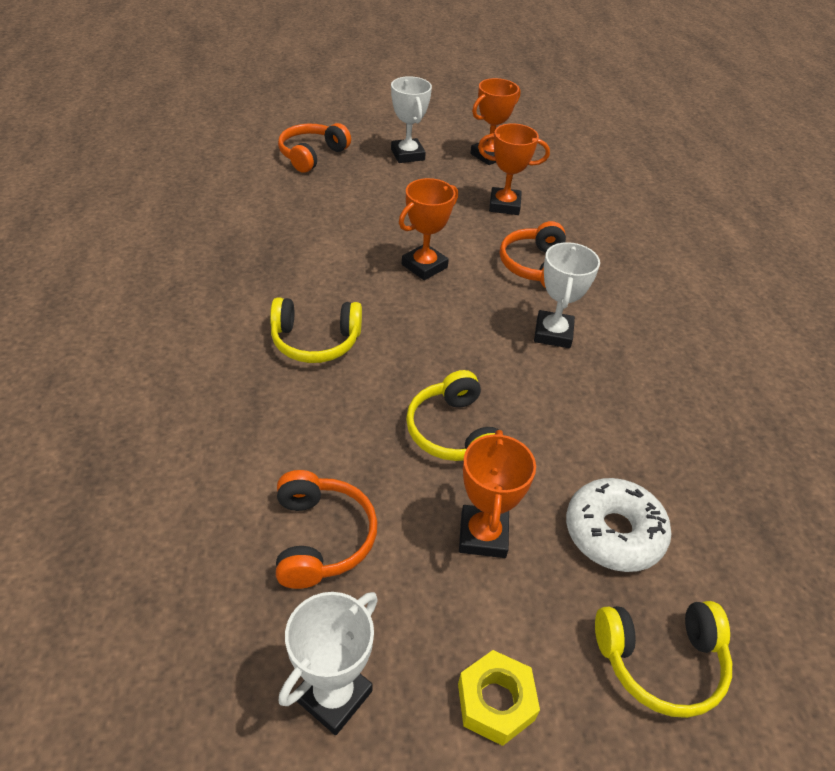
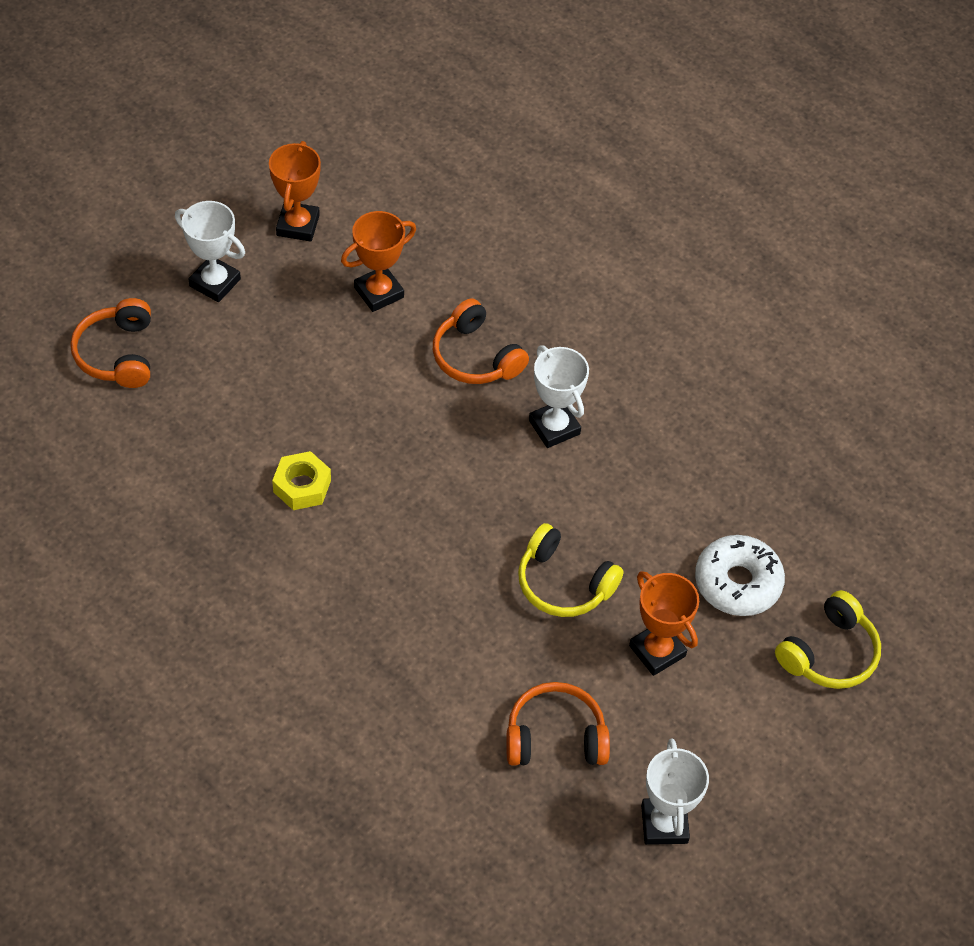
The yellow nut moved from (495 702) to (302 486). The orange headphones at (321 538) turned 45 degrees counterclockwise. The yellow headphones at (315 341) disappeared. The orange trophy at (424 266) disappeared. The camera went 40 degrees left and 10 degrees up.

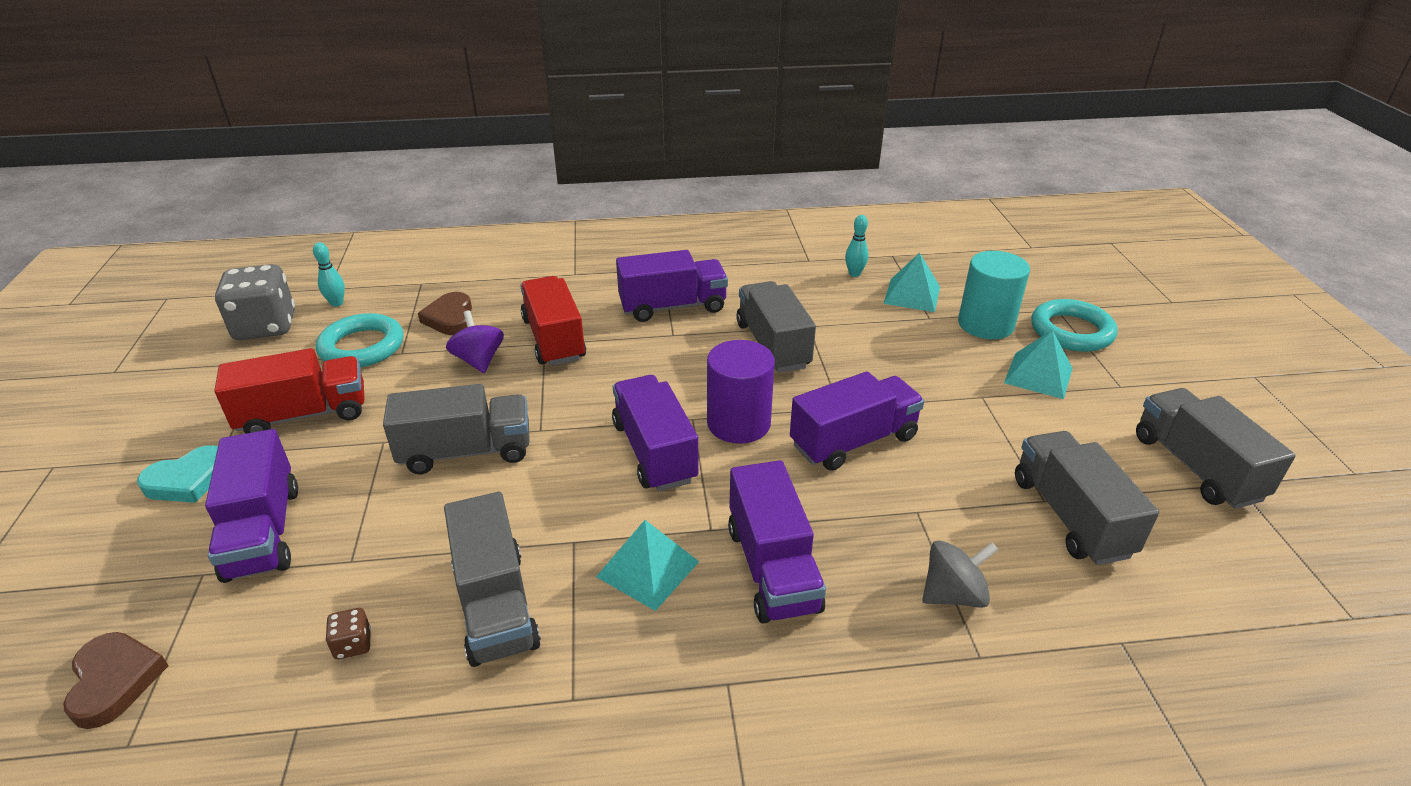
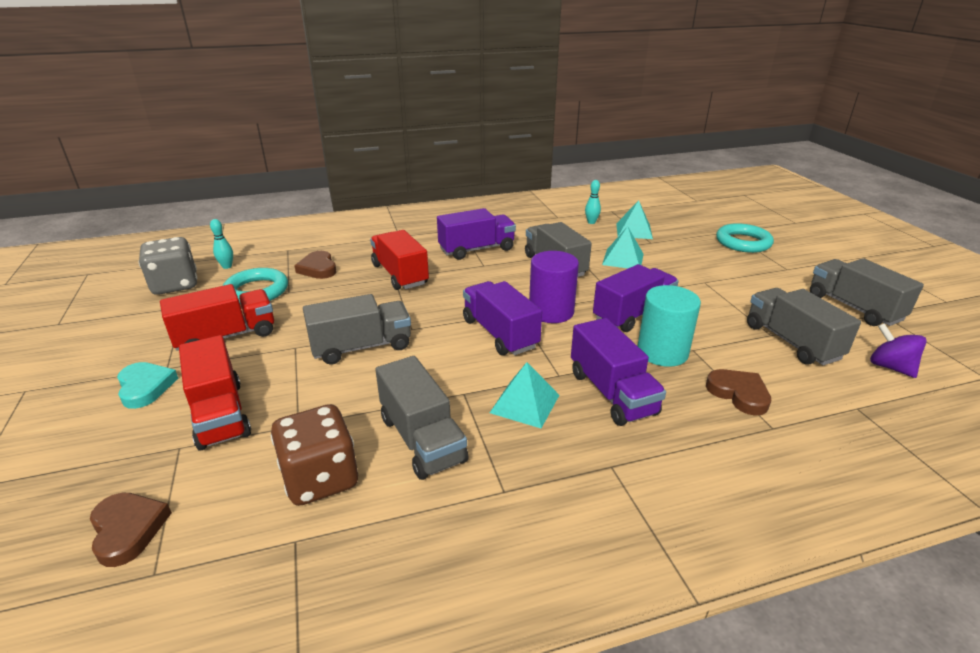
The turquoise heart at (188 480) turned 75 degrees counterclockwise. The purple truck at (263 532) became the red truck at (220 414). The brown dice at (353 644) changed to 2.41 times the size. The turquoise pyramid moved from (1038 375) to (623 259). The turquoise cylinder moved from (985 324) to (662 352). The grey spinning top at (953 594) was replaced by the brown heart at (739 394). The purple spinning top moved from (479 360) to (890 367). The camera went 10 degrees left and 5 degrees down.

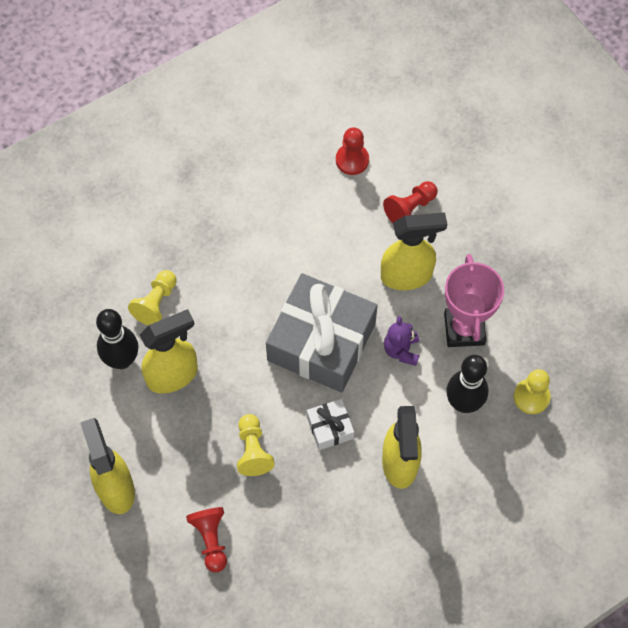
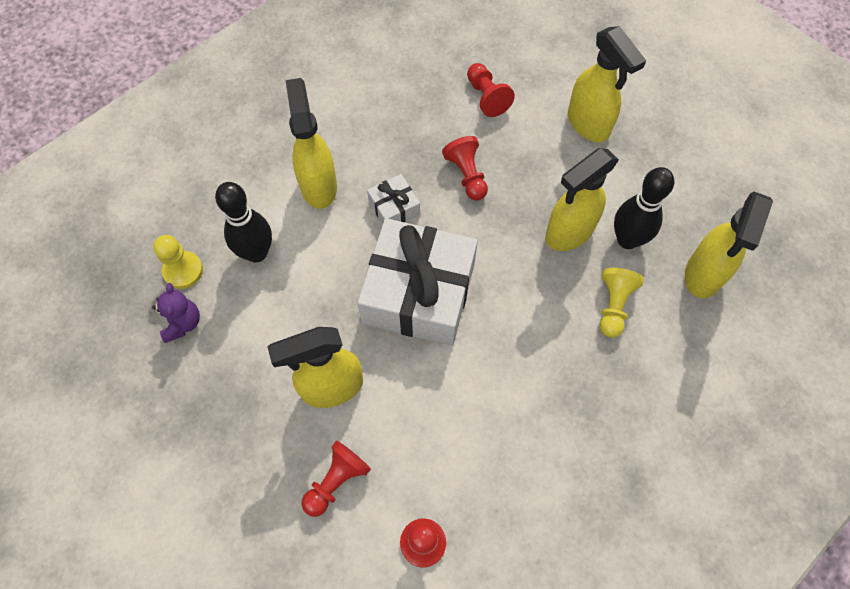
The purple teddy bear moved from (401 350) to (182 323). The grey gift at (321 342) became the white gift at (419 293). The yellow pawn at (253 450) became the red pawn at (467 175). The yellow spray bottle at (703 275) appeared. The pink trophy at (464 329) disappeared. The camera went 170 degrees right and 0 degrees up.

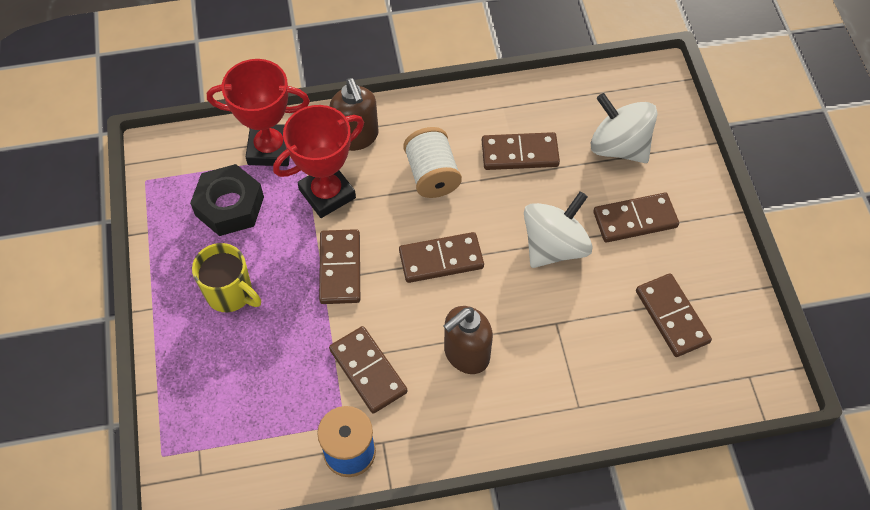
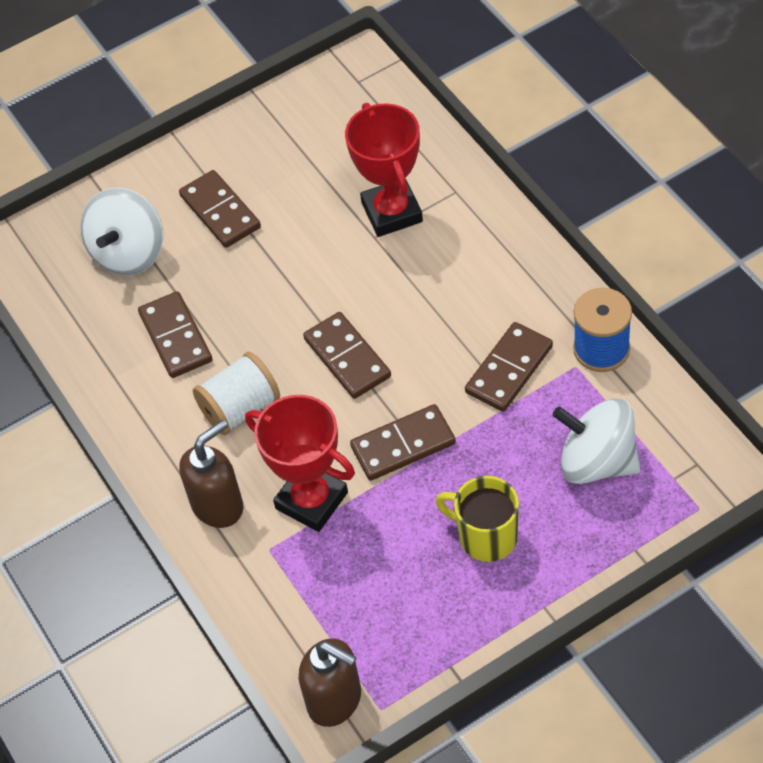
The brown soap dispenser moved from (466 354) to (335 700). The red trophy moved from (270 149) to (392 212). The yellow mug at (230 293) turned 75 degrees counterclockwise. The white spinning top moved from (554 246) to (597 461). The black nut at (229 206) disappeared. The brown domino at (671 316) disappeared. The camera went 105 degrees left and 5 degrees down.

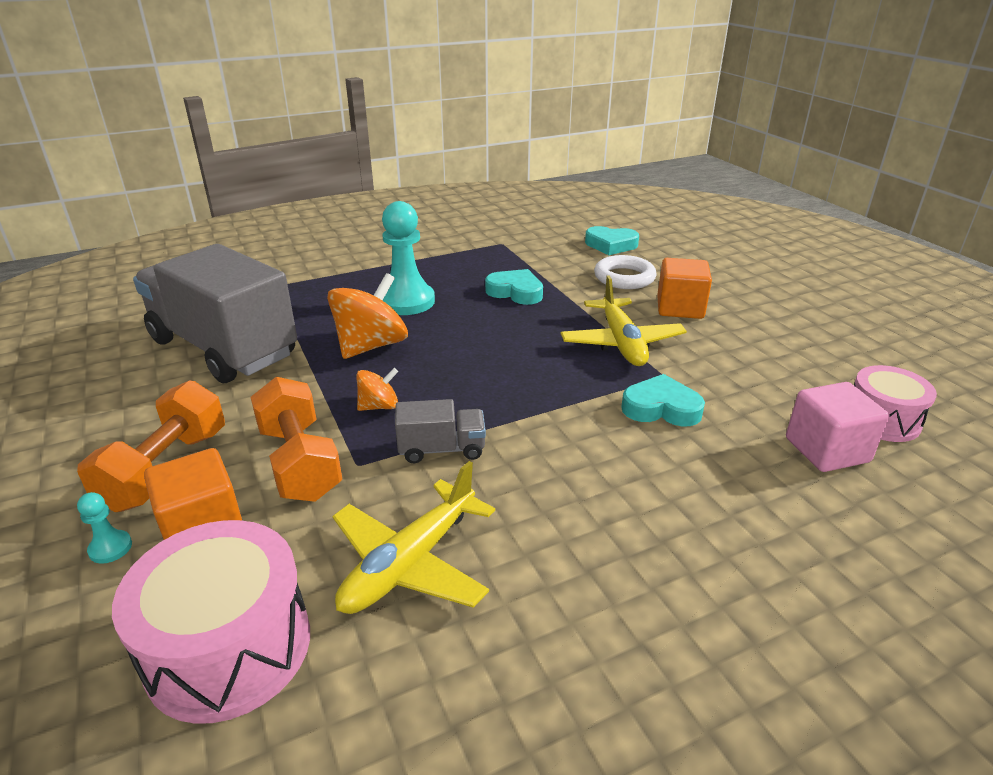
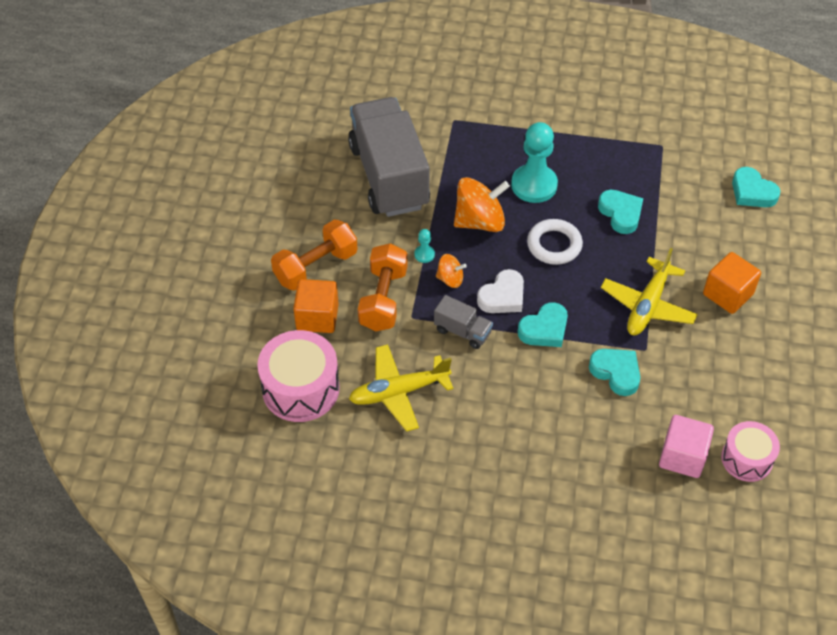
The turquoise pawn moved from (110 548) to (424 254). The white heart at (502 296) appeared. The turquoise heart at (544 329) appeared. The white ring moved from (624 277) to (554 245). The camera went 35 degrees right and 20 degrees up.

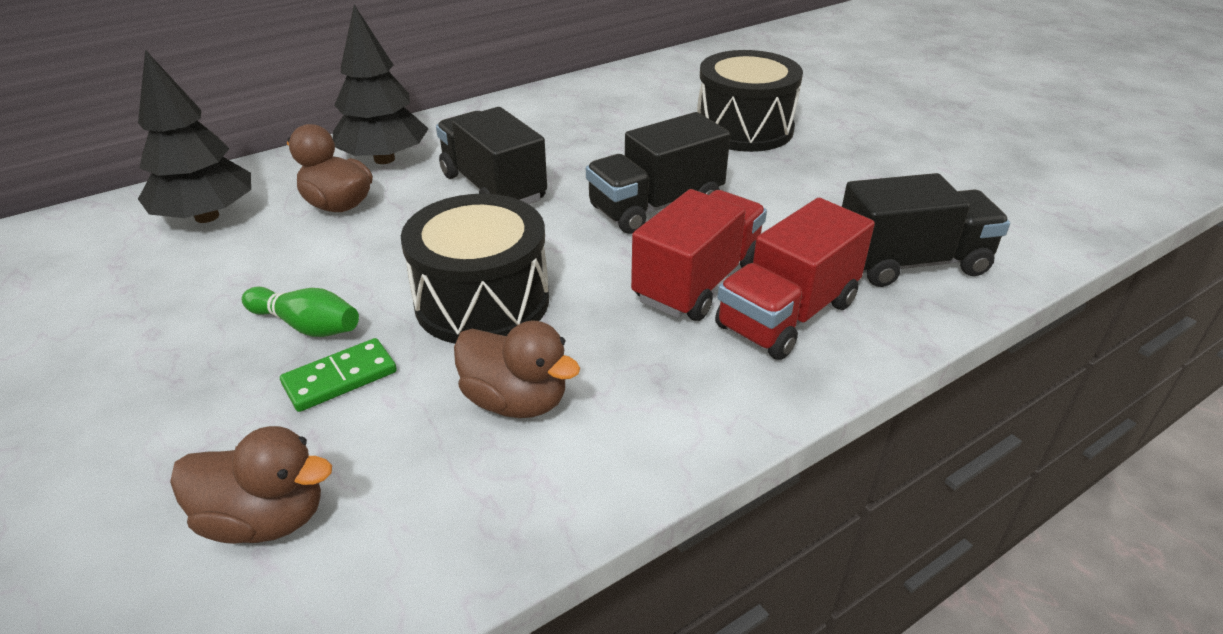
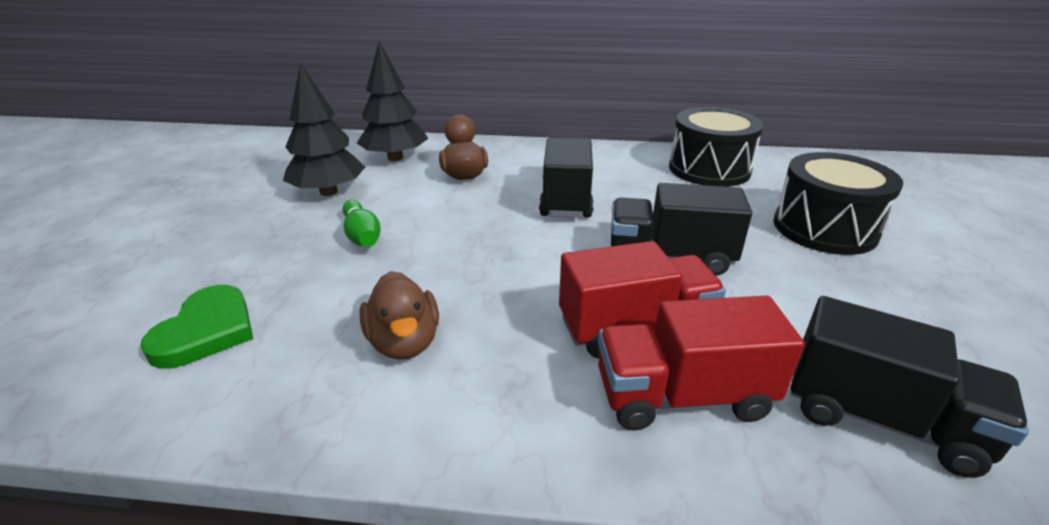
The brown duck at (265 519) was replaced by the green heart at (206 331). The black tree moved from (384 159) to (328 192). The black drum moved from (482 301) to (709 169). The green domino at (340 378) disappeared. The camera went 40 degrees right and 5 degrees down.

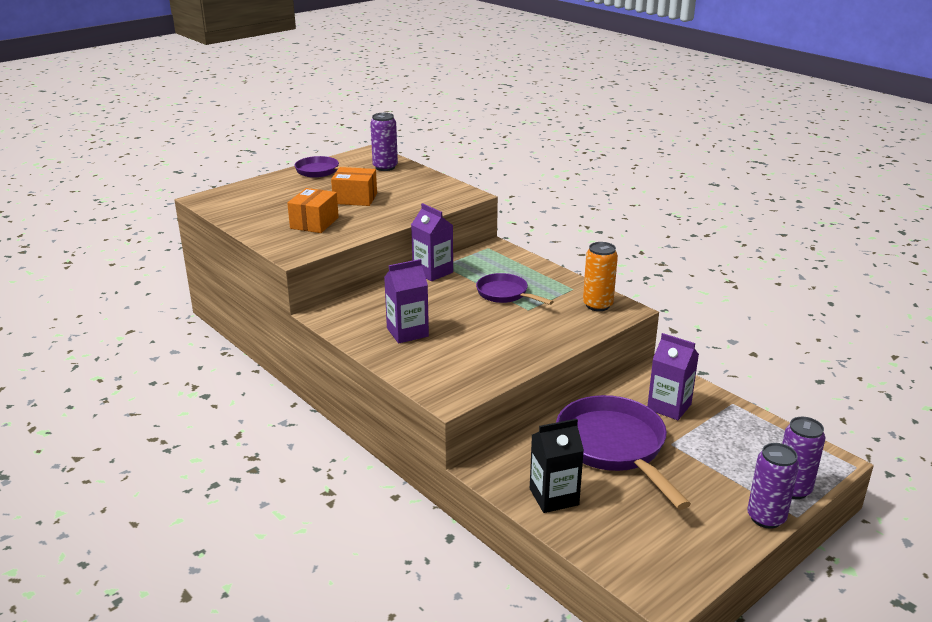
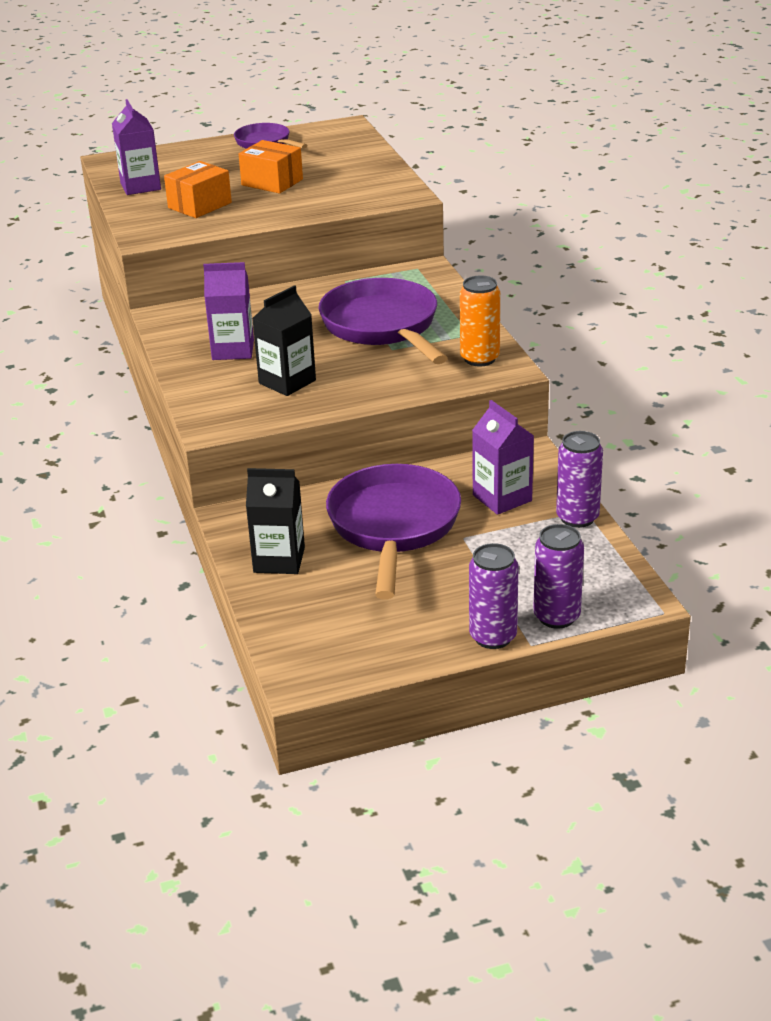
The purple carton moved from (432 272) to (140 186). The black carton at (287 382) appeared. The purple pan at (505 294) changed to 1.81 times the size. The purple can moved from (385 167) to (577 517). The camera went 25 degrees right and 5 degrees up.

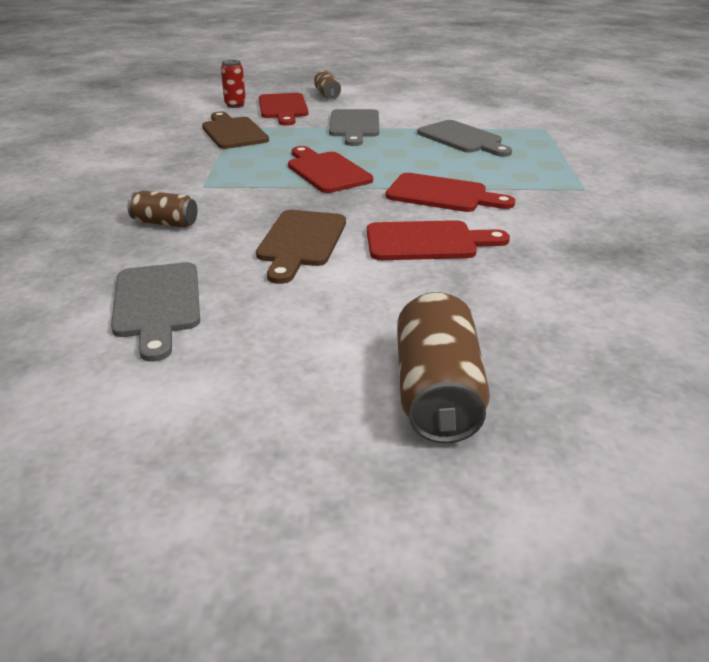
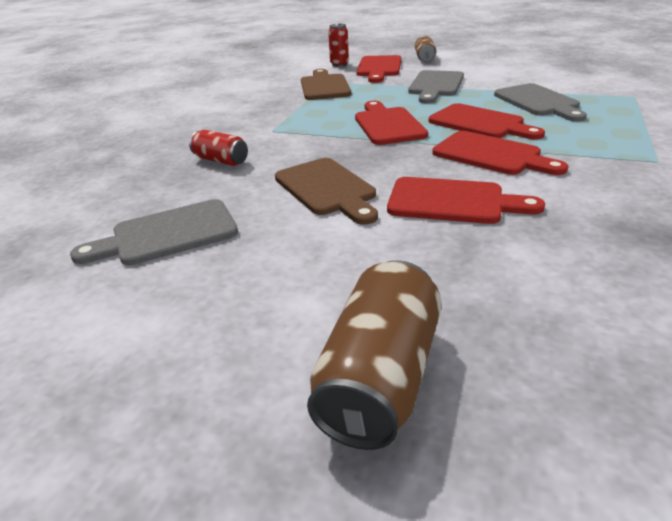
The grey cutting board at (157 304) turned 60 degrees clockwise. The brown can at (165 223) became the red can at (221 160). The brown cutting board at (301 242) turned 60 degrees counterclockwise. The red cutting board at (480 123) appeared. The camera went 20 degrees right and 0 degrees up.

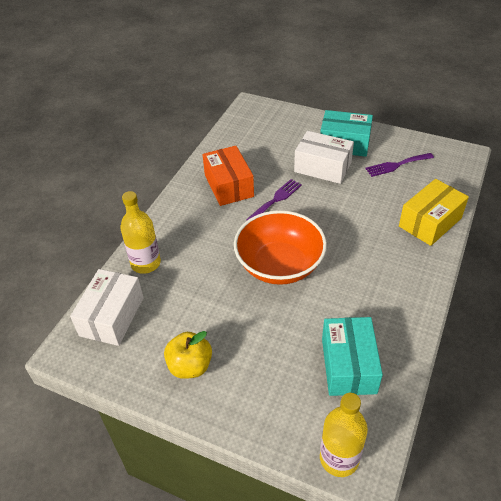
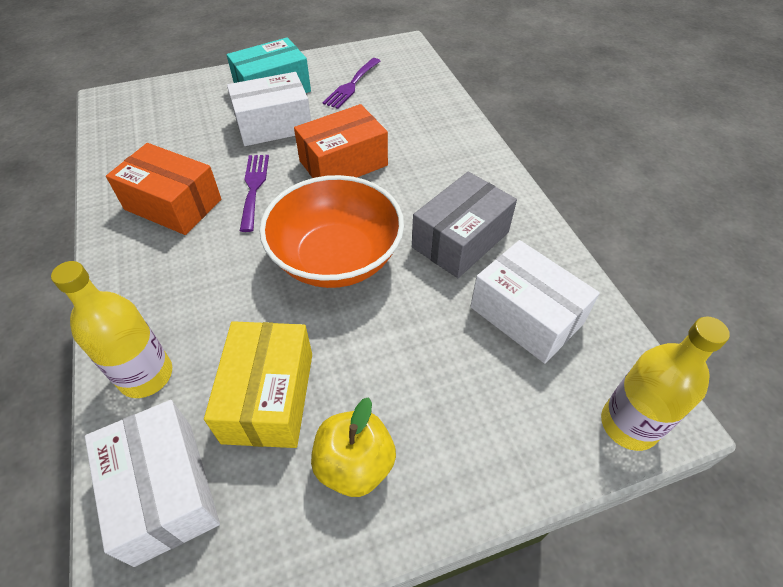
The yellow box moved from (430 222) to (269 396). The orange box at (343 163) appeared. The grey box at (460 240) appeared. The turquoise box at (348 365) became the white box at (526 315). The camera went 45 degrees left and 5 degrees up.

